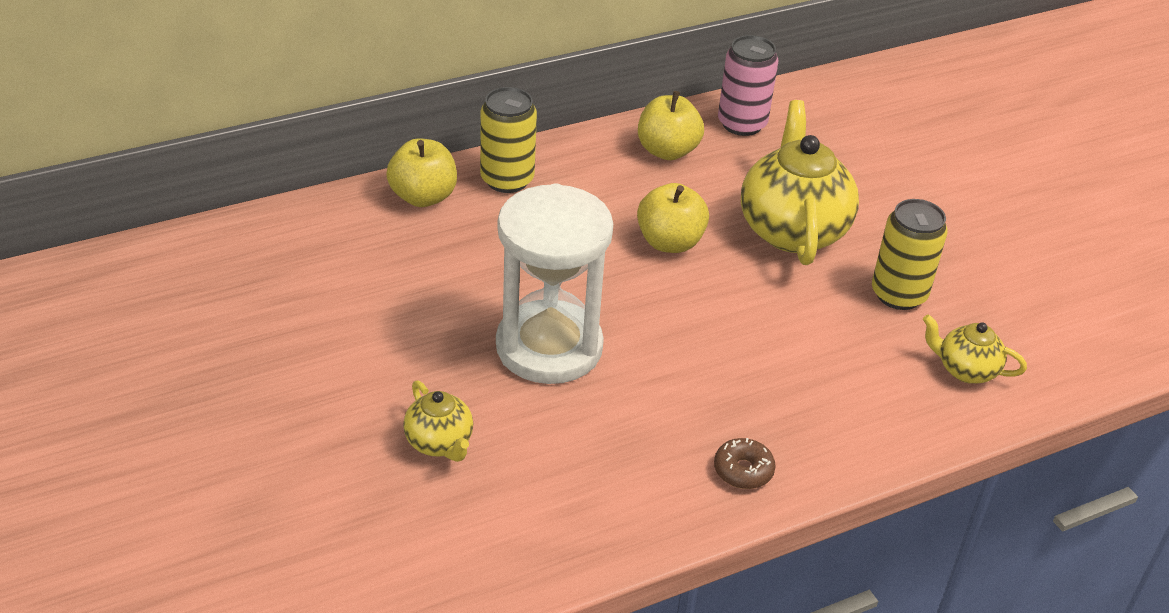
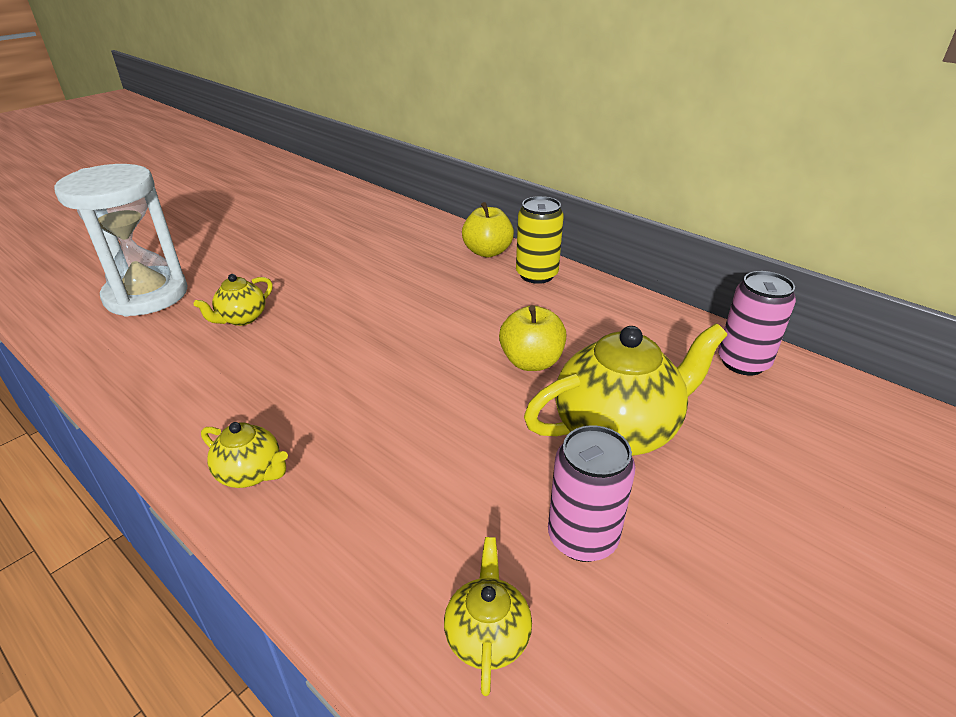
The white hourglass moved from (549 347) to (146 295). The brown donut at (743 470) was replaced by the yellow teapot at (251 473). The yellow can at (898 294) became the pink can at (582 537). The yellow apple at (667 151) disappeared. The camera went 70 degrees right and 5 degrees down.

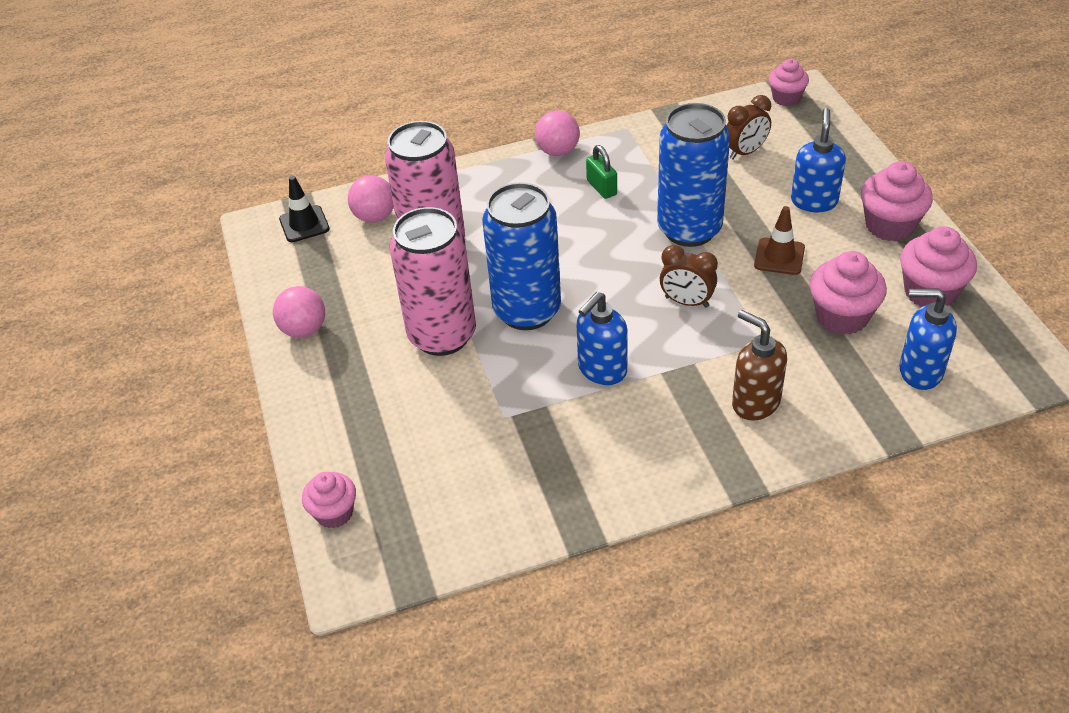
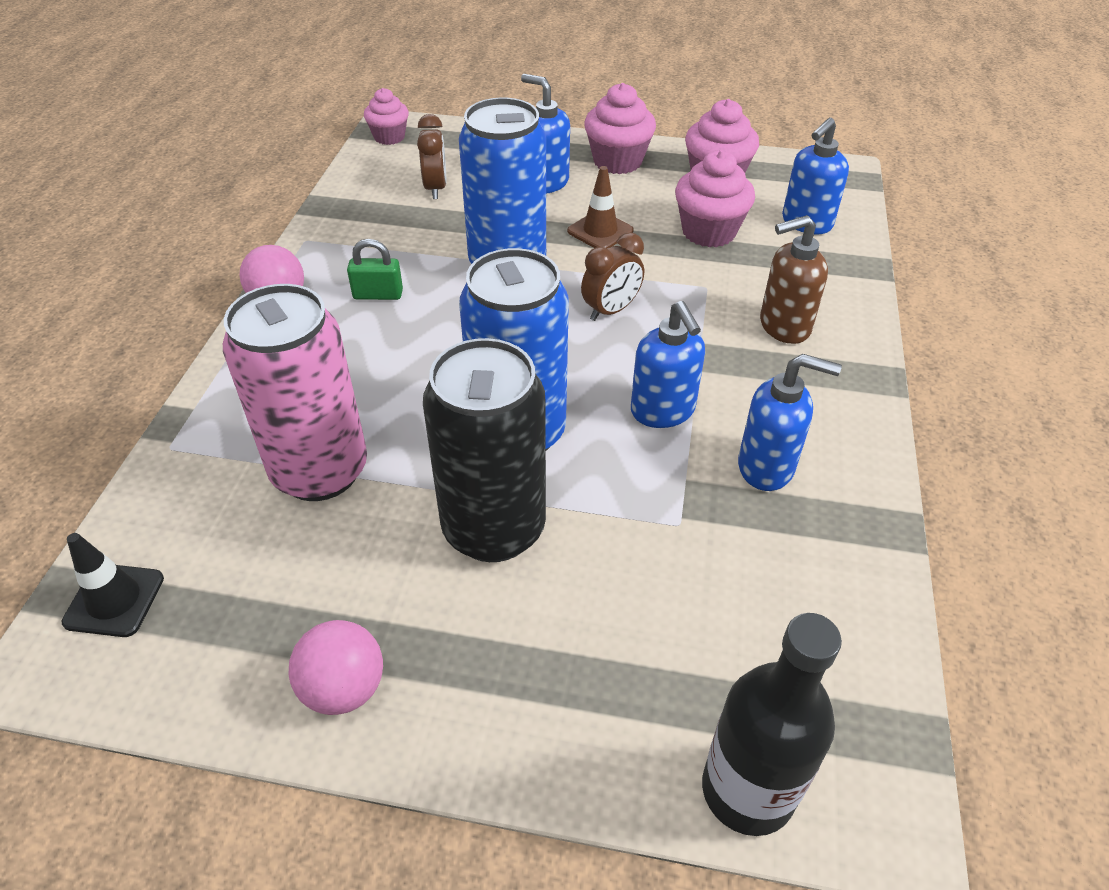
The pink can at (442 335) became the black can at (494 529). The pink cupcake at (334 513) was replaced by the black bottle at (747 790). The blue soap dispenser at (766 467) appeared. The pink ball at (375 217) disappeared. The camera went 65 degrees left and 0 degrees up.

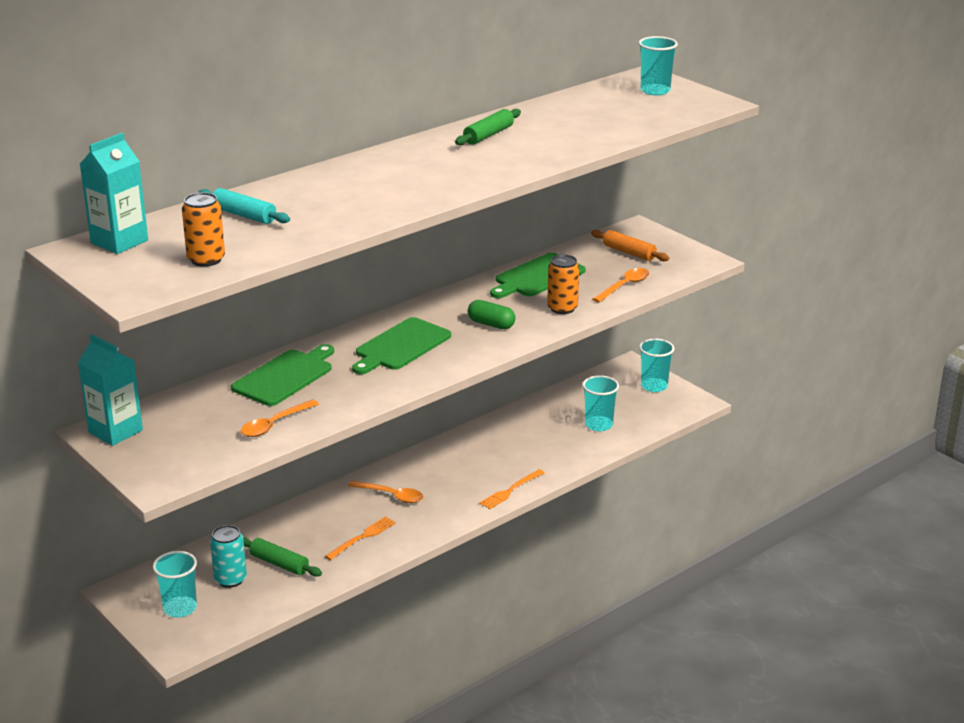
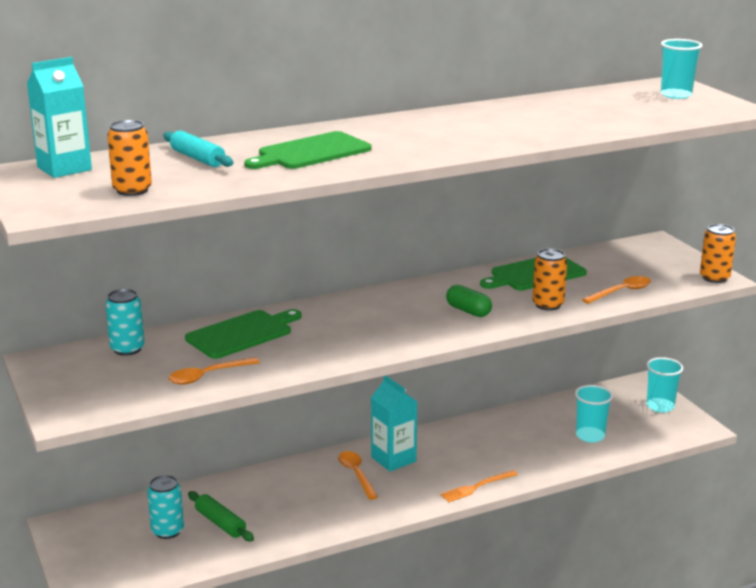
The turquoise can at (127 349) appeared. The green cutting board moved from (400 346) to (311 152). The orange spoon at (391 495) turned 150 degrees counterclockwise. The turquoise carton moved from (115 431) to (393 459). The orange can at (714 278) appeared. The turquoise cup at (180 608) disappeared. The orange fork at (362 537) disappeared. The green rolling pin at (488 135) disappeared. The orange rolling pin at (629 252) disappeared. The camera went 15 degrees right and 5 degrees down.

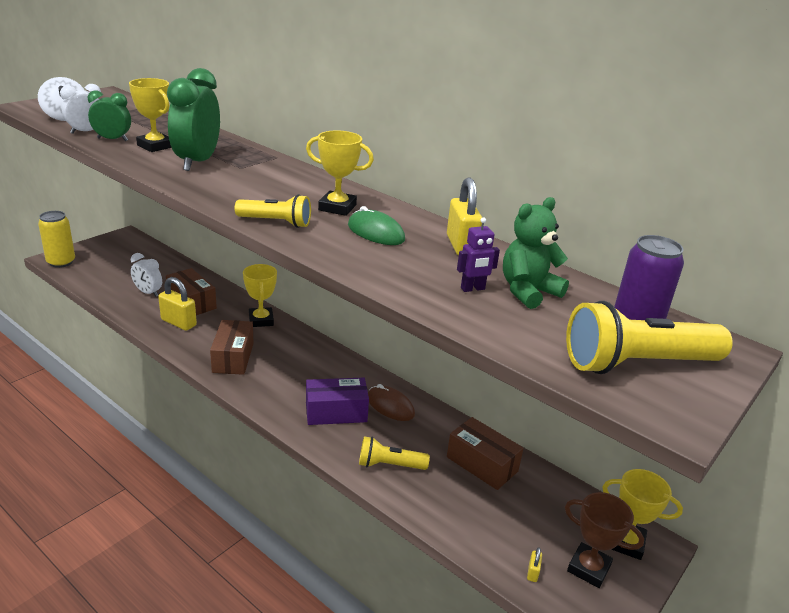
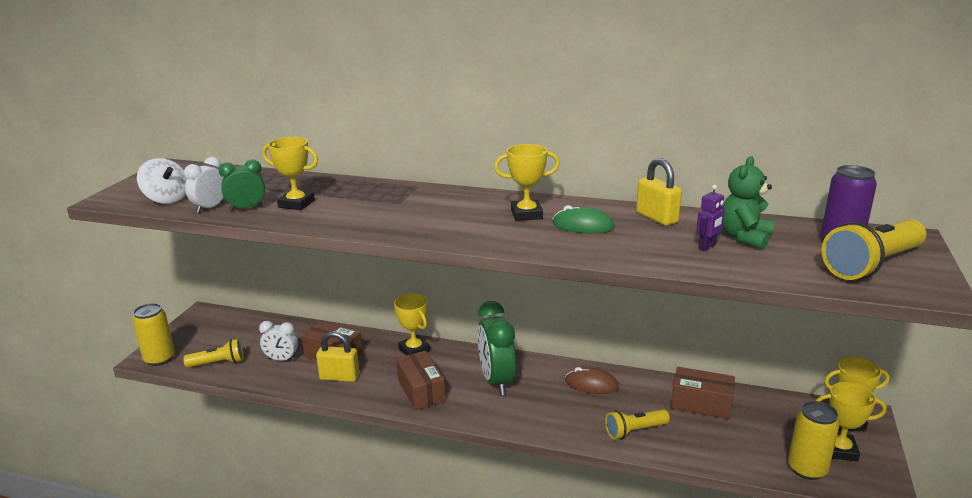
The yellow flashlight moved from (276 222) to (218 363). The green clock moved from (197 162) to (496 381). The yellow padlock at (532 572) was replaced by the yellow can at (807 469). The brown trophy at (588 568) became the yellow trophy at (839 450). The purple box at (336 412) disappeared. The camera went 20 degrees left and 5 degrees down.

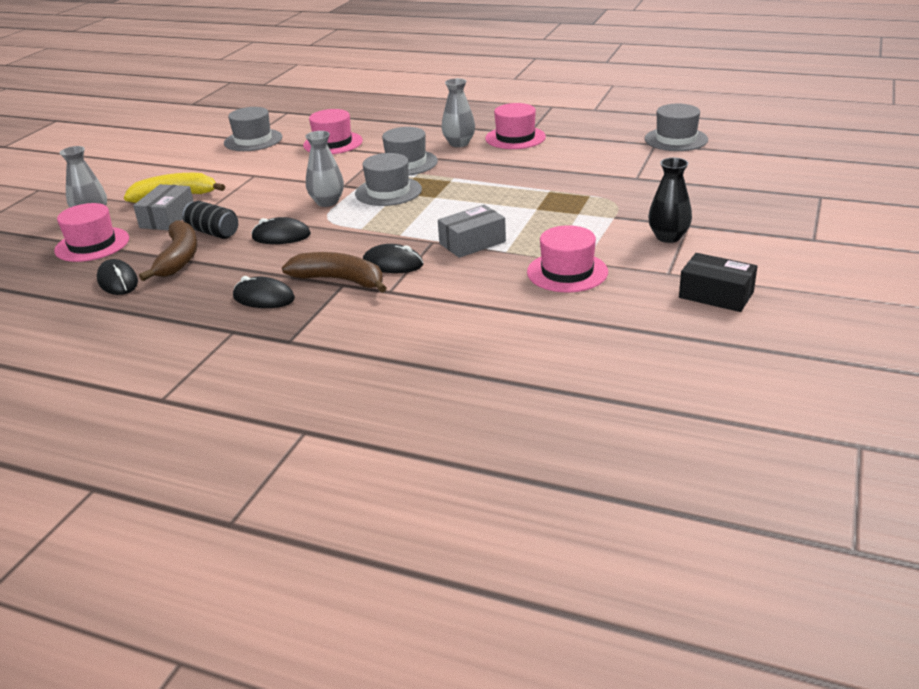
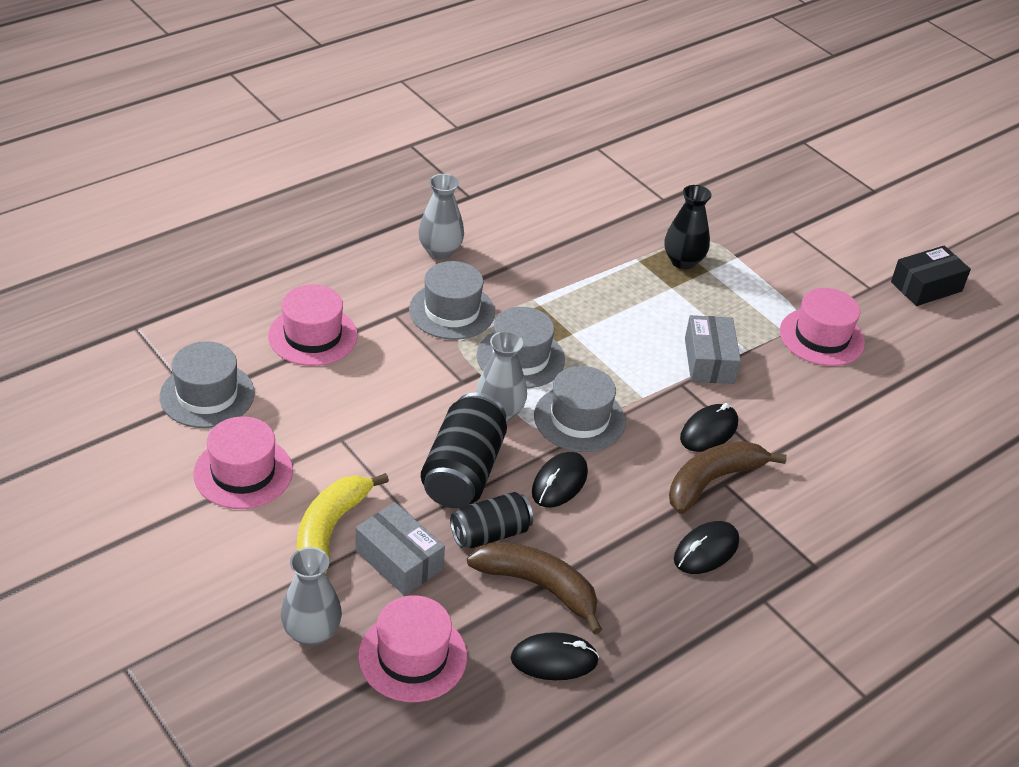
The pink hat moved from (515 138) to (243 472). The black can at (463 471) appeared. The grey hat moved from (676 139) to (579 419). The black vase moved from (668 237) to (683 261). The camera went 65 degrees left and 10 degrees up.

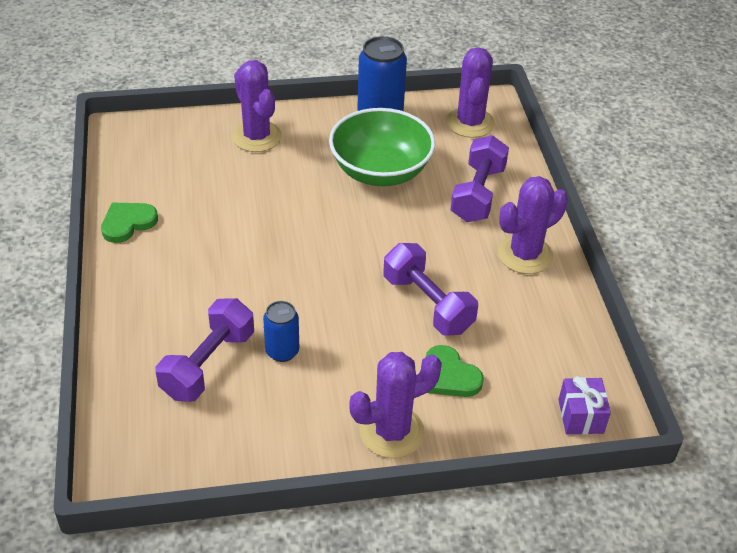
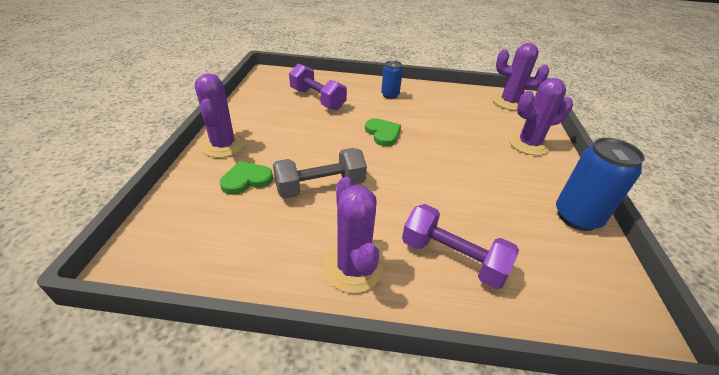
The purple dumbbell at (427 304) became the grey dumbbell at (320 186). The green heart moved from (128 223) to (383 133). The blue can moved from (282 351) to (390 95). The purple cactus moved from (470 123) to (509 102). The green bowl at (380 171) disappeared. The purple gift at (580 416) disappeared. The camera went 105 degrees right and 5 degrees down.

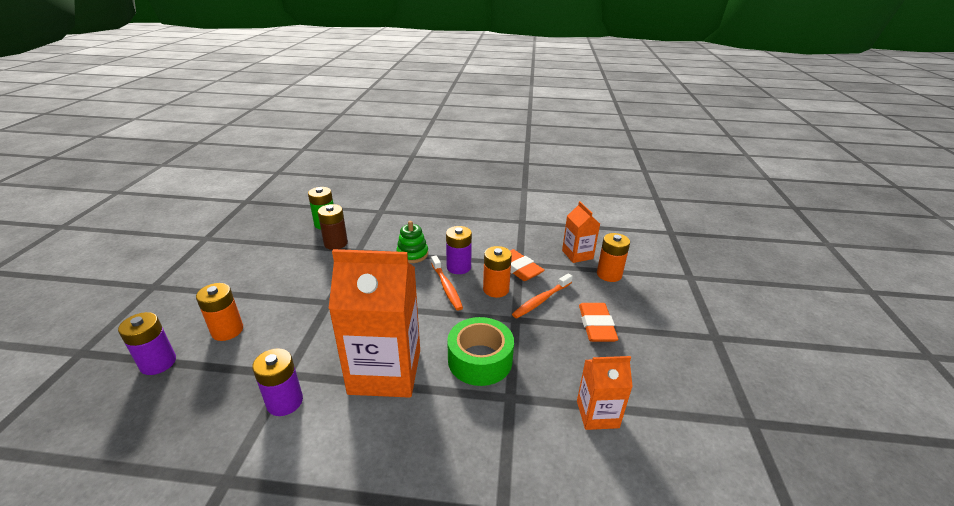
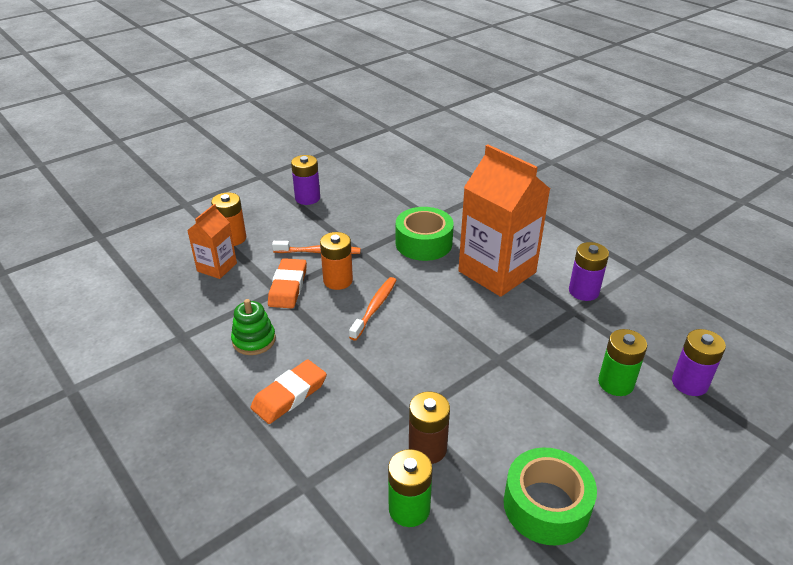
The green stacking toy moved from (412 254) to (254 340). The orange eraser moved from (596 325) to (289 395). The purple battery moved from (458 267) to (307 198). The green tape at (546 505) appeared. The orange battery at (227 330) became the green battery at (615 383). The orange carton at (597 414) disappeared. The camera went 135 degrees left and 5 degrees up.

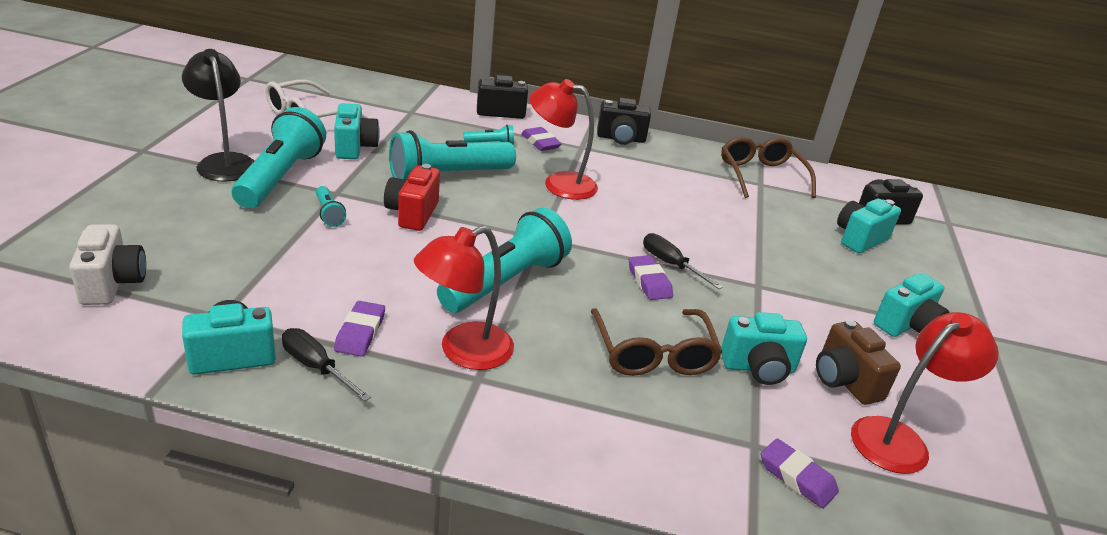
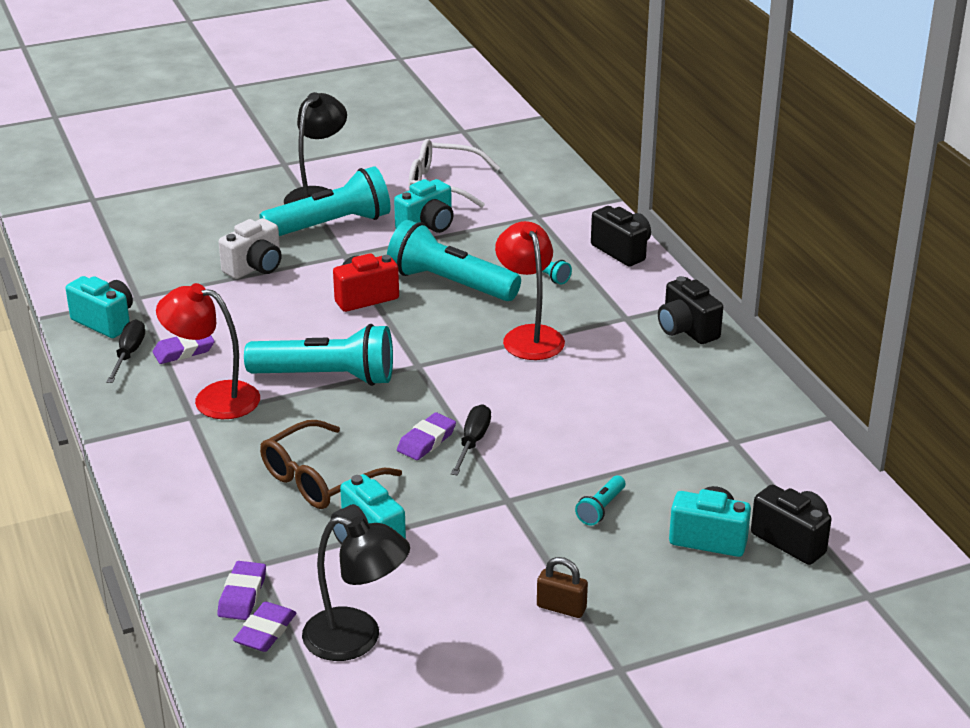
The white camera moved from (112 283) to (255 268). The purple eraser moved from (540 142) to (265 631). The red lamp at (899 439) became the black lamp at (357 639). The turquoise camera at (906 326) was replaced by the brown padlock at (561 608). The turquoise flashlight moved from (329 214) to (601 509). The brown glasses at (761 176) disappeared. The brown camera at (844 381) disappeared. The camera went 60 degrees right and 0 degrees up.

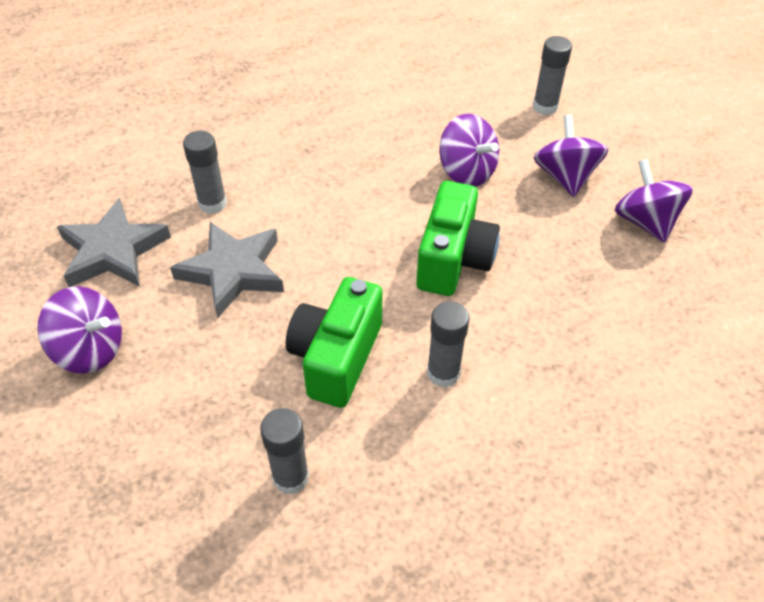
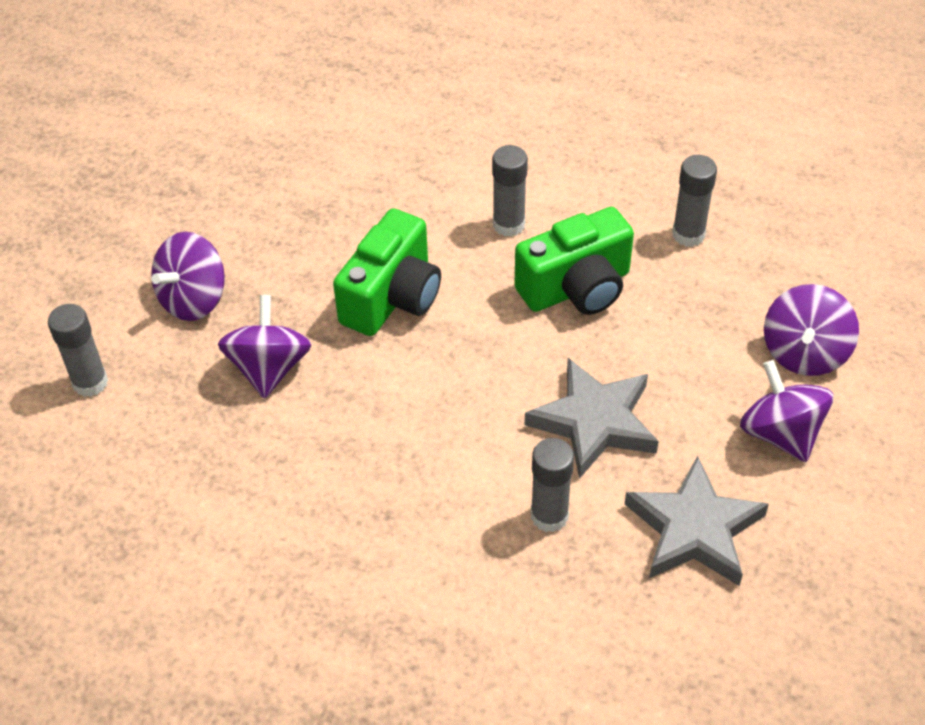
The green camera at (453 259) turned 150 degrees clockwise. The purple spinning top moved from (645 222) to (804 352). The camera went 135 degrees left and 0 degrees up.

